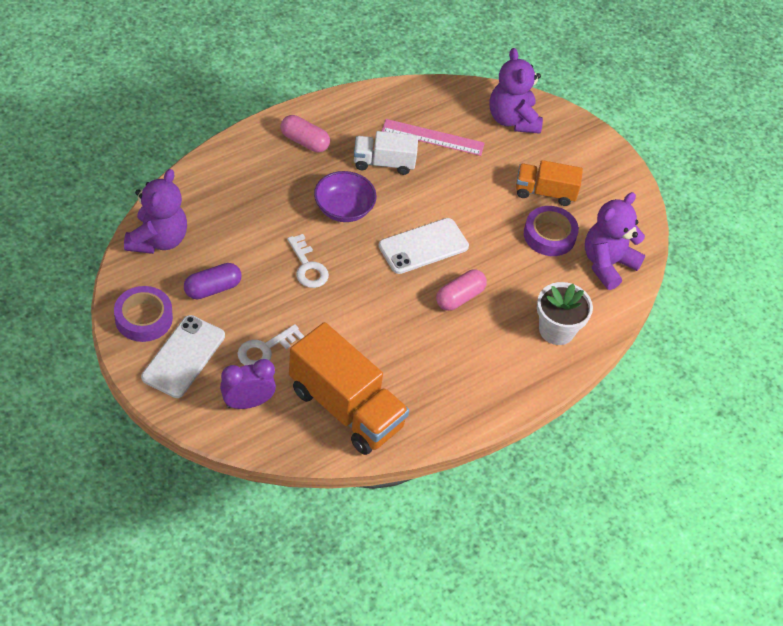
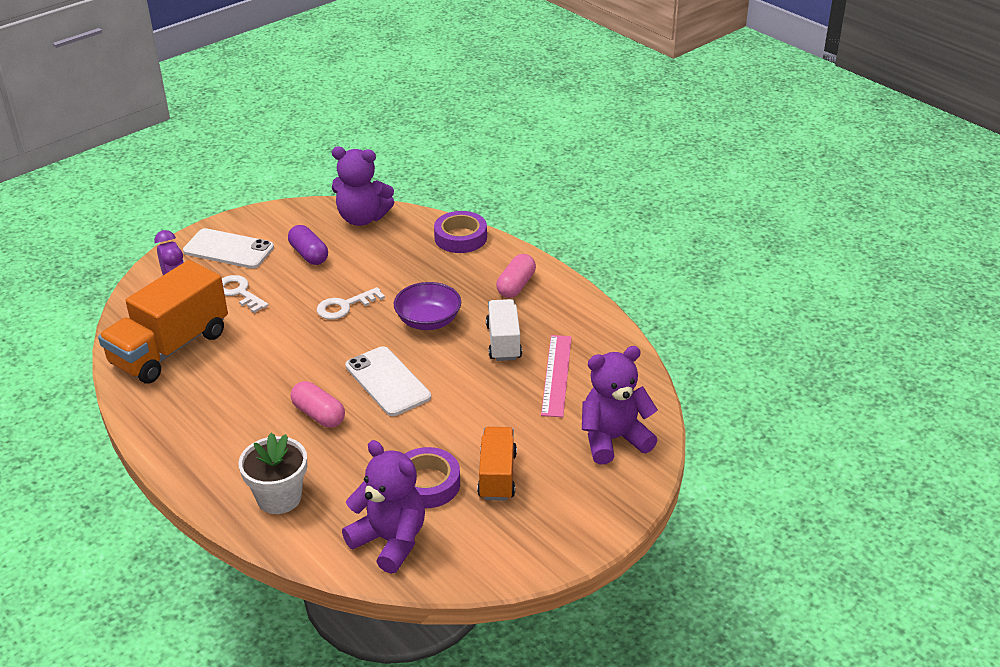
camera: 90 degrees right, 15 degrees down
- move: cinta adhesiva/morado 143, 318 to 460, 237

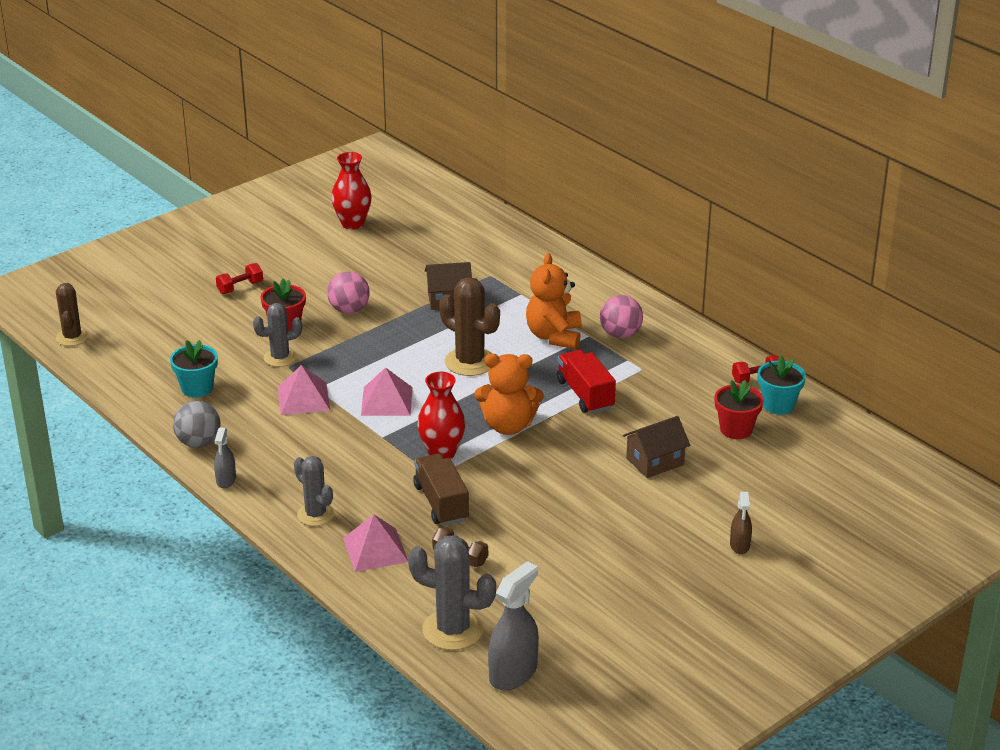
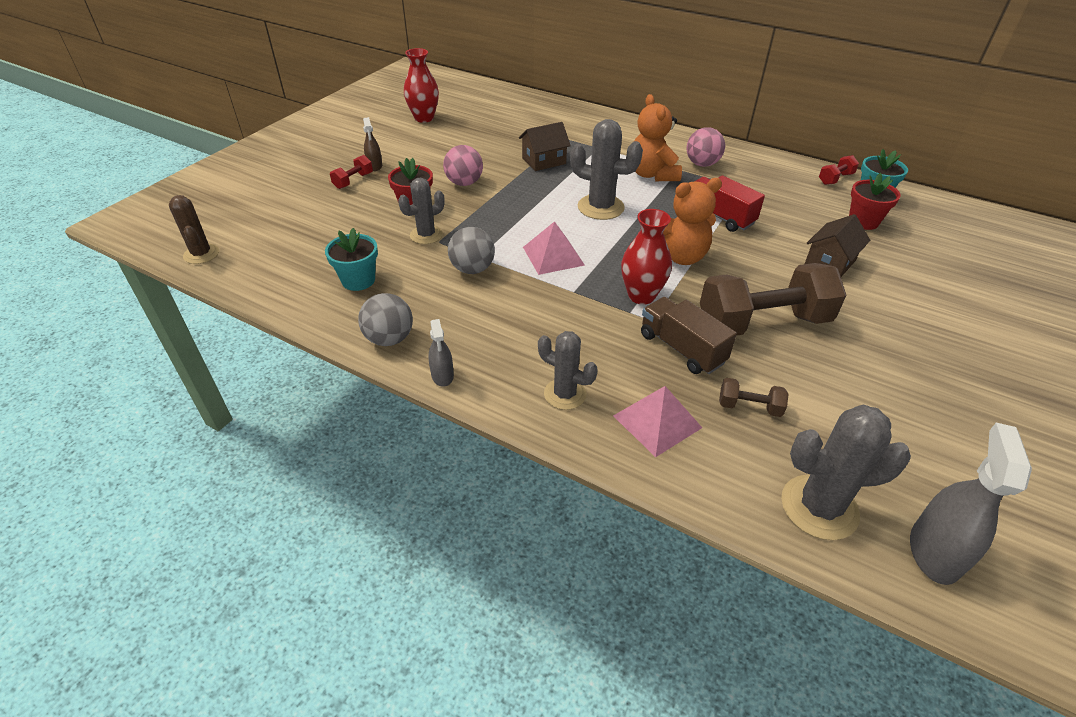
camera: 20 degrees left, 10 degrees up
- move: pulverizador/marrón 739, 545 to 374, 166
- replace: pirámide/rosa 303, 398 to pelota/gris 472, 269
- recolor: cactus/marrón 470, 362 to cactus/gris 600, 207
- insert: mancuerna/marrón 763, 323

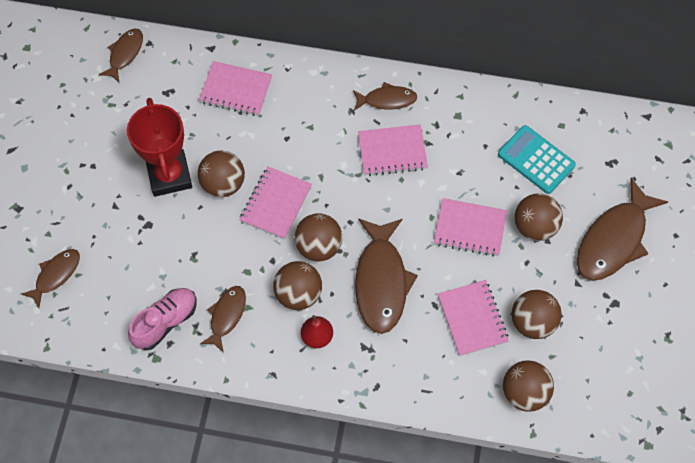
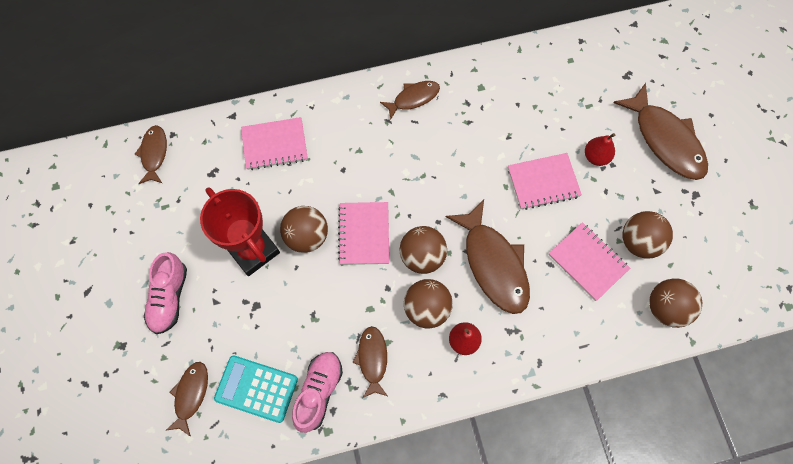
camera: 25 degrees left, 5 degrees up
- insert: zapato/rosa 169, 297
- move: calculadora/turquesa 536, 160 to 256, 389
- replace: pelota/marrón 535, 226 to pera/rojo 596, 157
- rotate: pez/marrón 614, 239 = 665, 140 45 degrees counterclockwise
- delete: cuaderno/rosa 392, 151

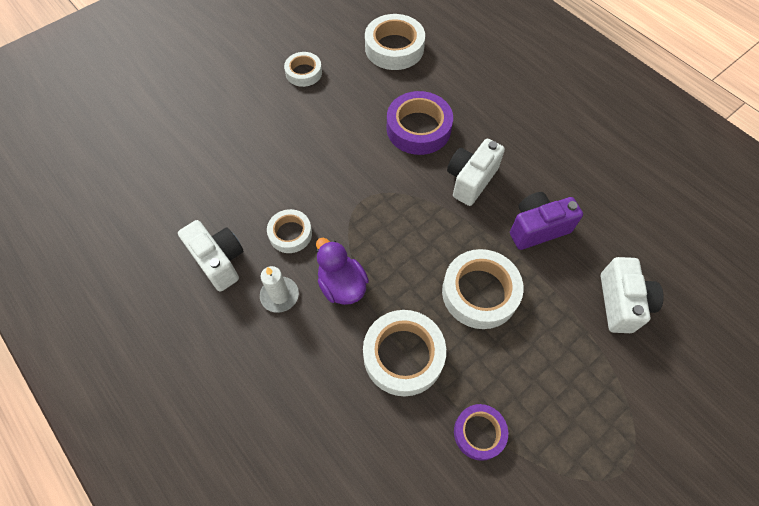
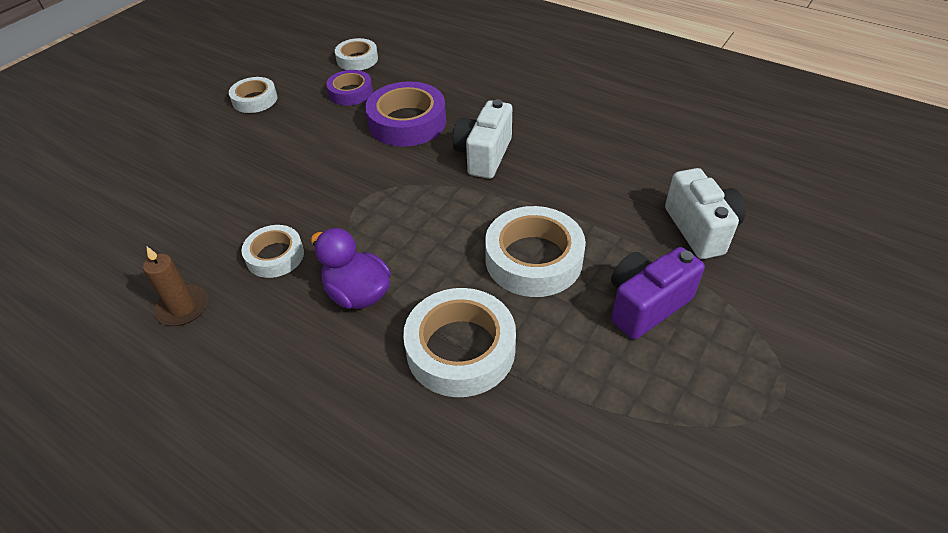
camera: 15 degrees left, 15 degrees down
- replace: cámara/blanco 219, 261 to vela/marrón 183, 307
- move: cinta adhesiva/morado 479, 433 to 350, 92
- resize: cinta adhesiva/blanco 394, 48 = 357, 59 x0.60
- move: cámara/morado 537, 228 to 646, 305
- delete: vela/blanco 279, 295

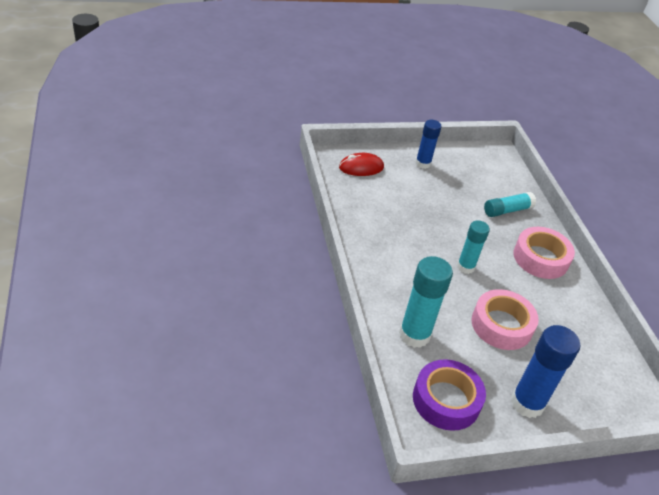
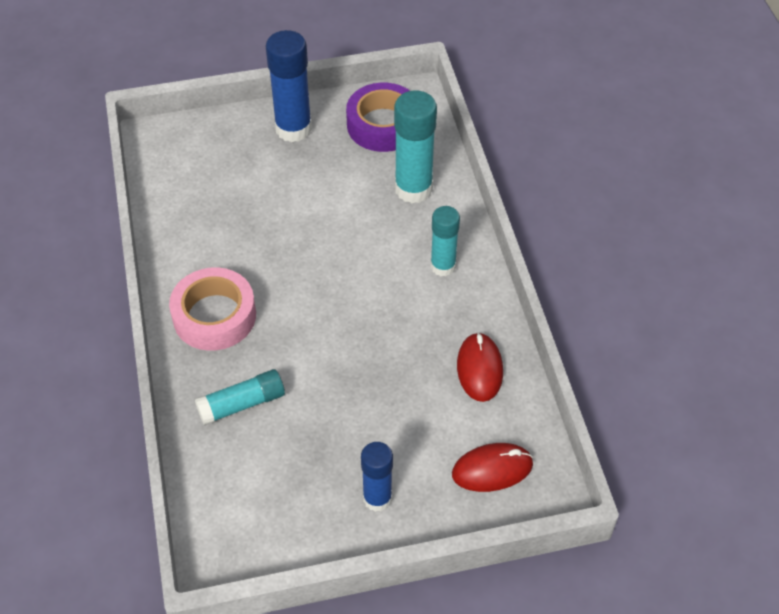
camera: 175 degrees left, 10 degrees up
- move: barra de pegamento/turquesa 465, 267 to 443, 266
- insert: ratón/rojo 479, 369
- delete: cinta adhesiva/rosa 501, 325

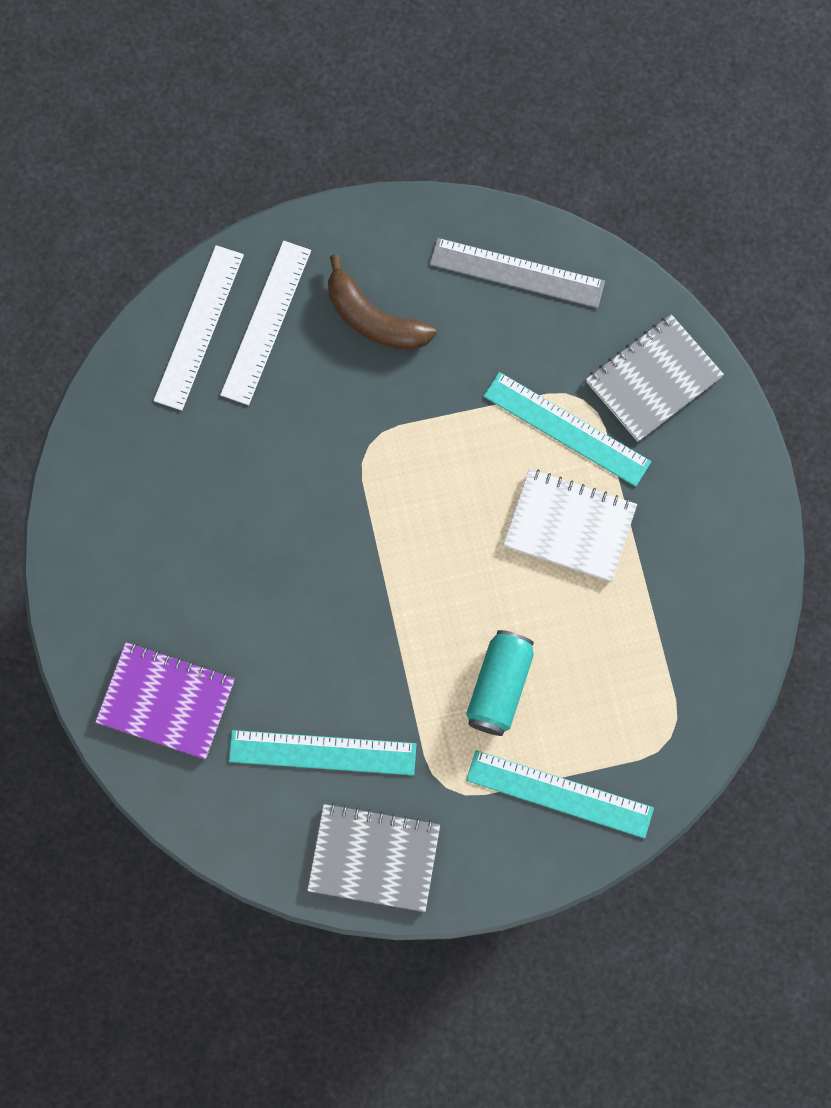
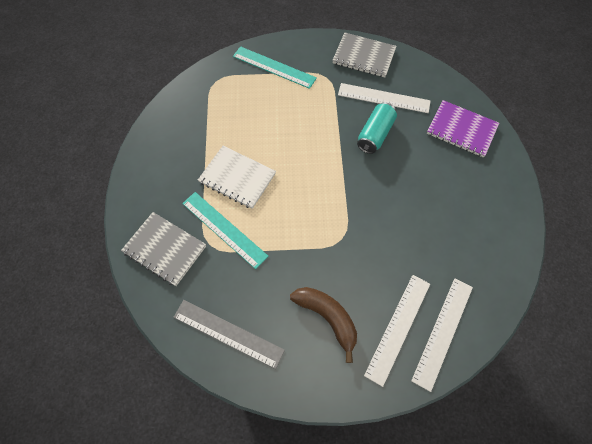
camera: 170 degrees left, 10 degrees down
- rotate: cuaderno/gris 653, 379 = 165, 249 60 degrees clockwise
- recolor: regla/turquesa 322, 752 to regla/blanco 383, 98
- move: lata/turquesa 499, 687 to 375, 134

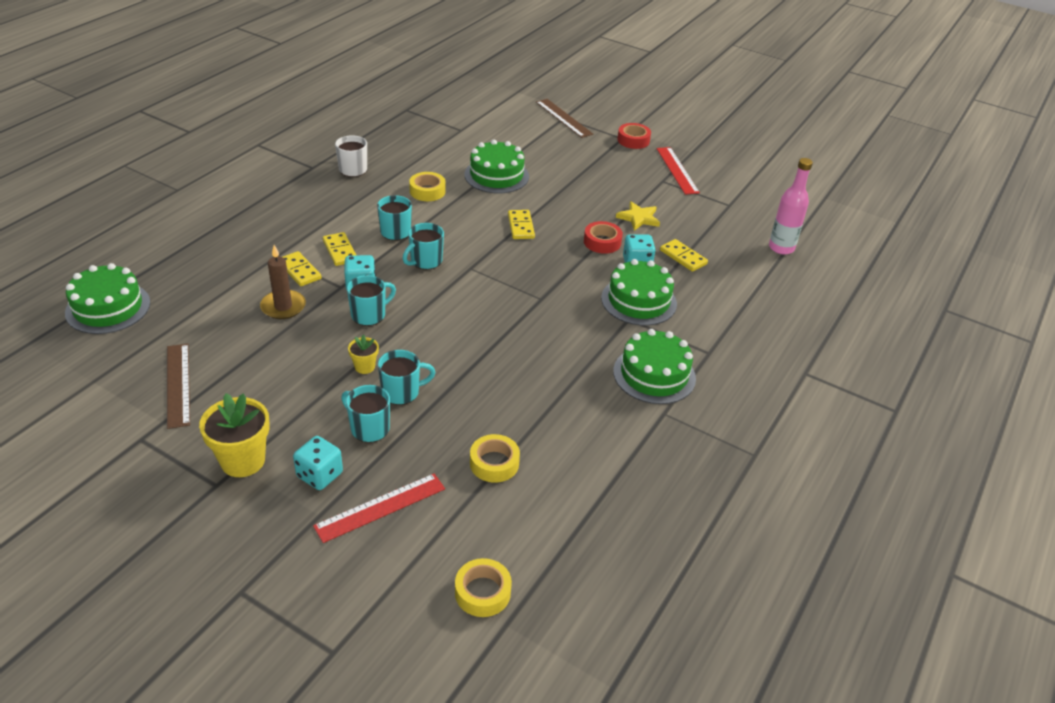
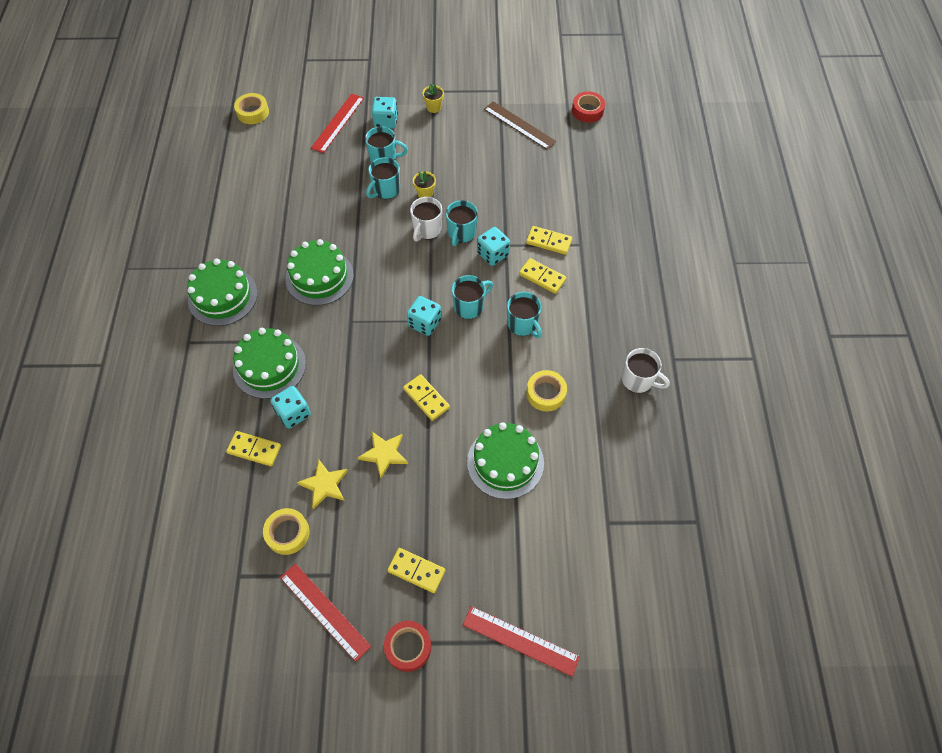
camera: 150 degrees right, 20 degrees up
- move: cinta adhesiva/amarillo 494, 463 to 287, 533
- move: tarta/verde 108, 307 to 319, 277
- insert: estrella/amarillo 384, 454
- insert: ficha de dominó/amarillo 416, 571
- insert: dado/turquesa 424, 323
- insert: taza/blanco 427, 229
- resize: maceta/amarillo 243, 461 = 434, 107 x0.51
- rotate: taza/turquesa 425, 261 = 469, 306 45 degrees clockwise
- recolor: regla/marrón 563, 118 to regla/rojo 520, 640
- move: cinta adhesiva/rojo 602, 242 to 587, 111
- delete: vela/marrón 283, 307
- delete: botella/rosa 781, 248

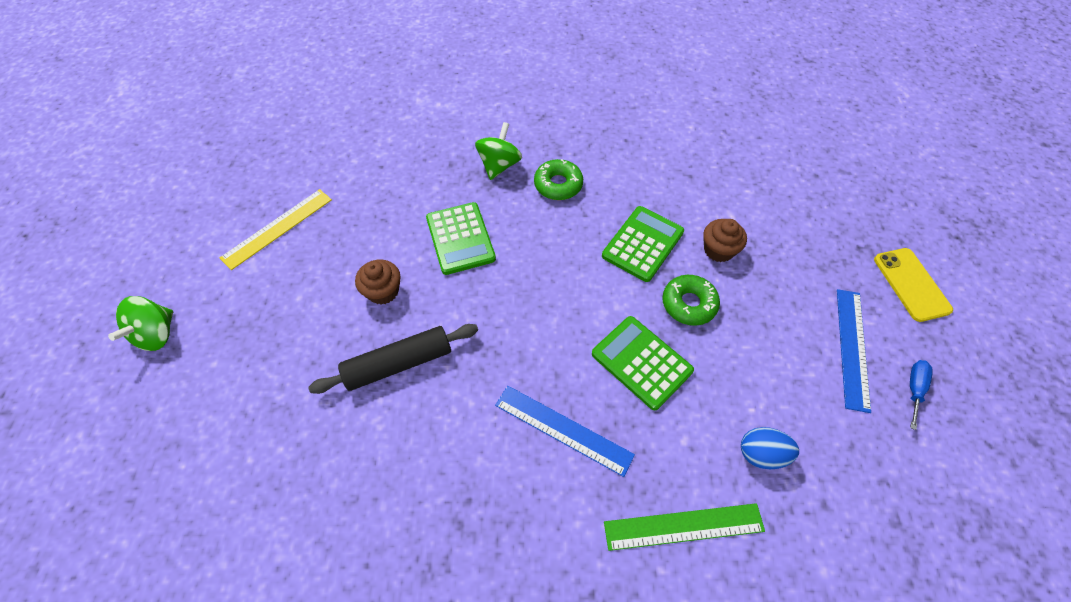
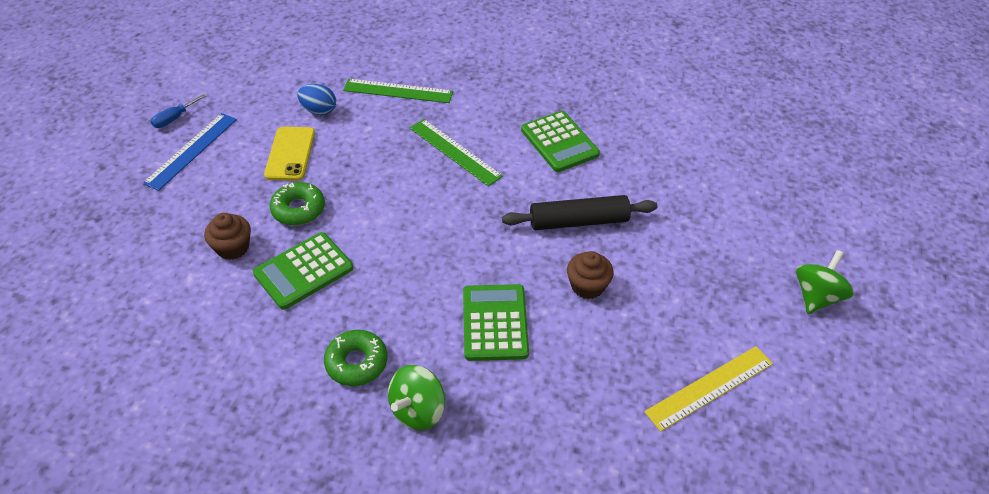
camera: 165 degrees left, 10 degrees down
- move: móvil/amarillo 911, 284 to 290, 154
- recolor: regla/azul 563, 429 to regla/verde 454, 152
- move: calculadora/verde 641, 362 to 559, 142

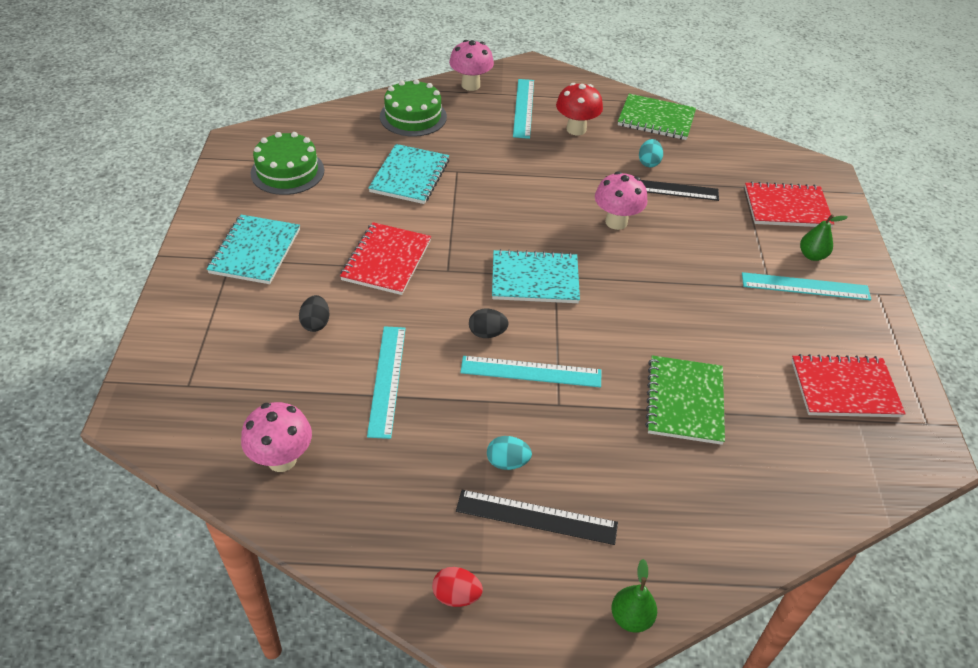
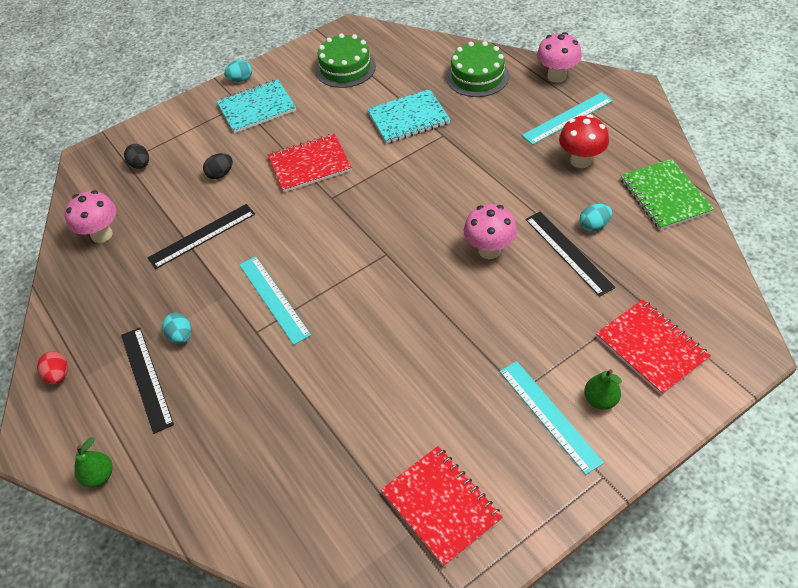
camera: 60 degrees right, 5 degrees up
- move: huevo/negro 487, 333 to 140, 165
- recolor: regla/turquesa 387, 380 to regla/negro 202, 236
- insert: huevo/turquesa 241, 79
- delete: cuaderno/turquesa 535, 279
- delete: cuaderno/verde 684, 401

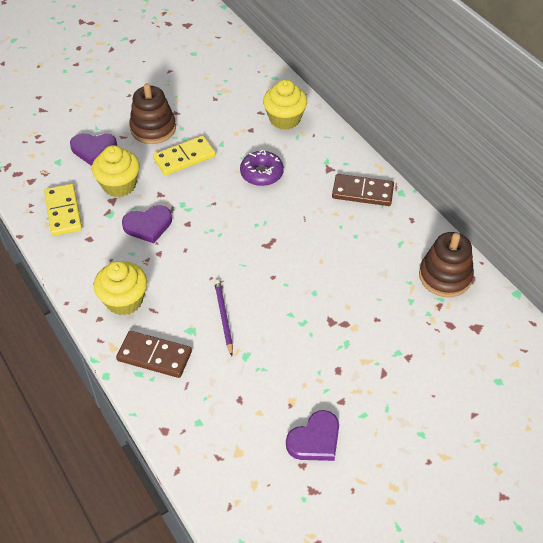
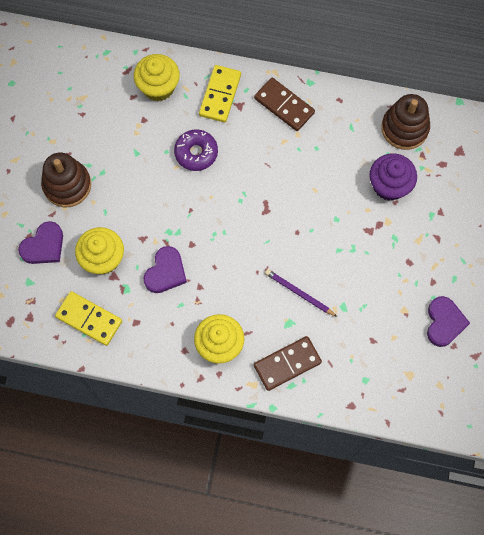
camera: 45 degrees left, 20 degrees up
- move: ficha de dominó/amarillo 184, 157 to 220, 95
- rotate: ficha de dominó/marrón 362, 192 = 284, 106 75 degrees clockwise
- insert: magdalena/morado 389, 185

